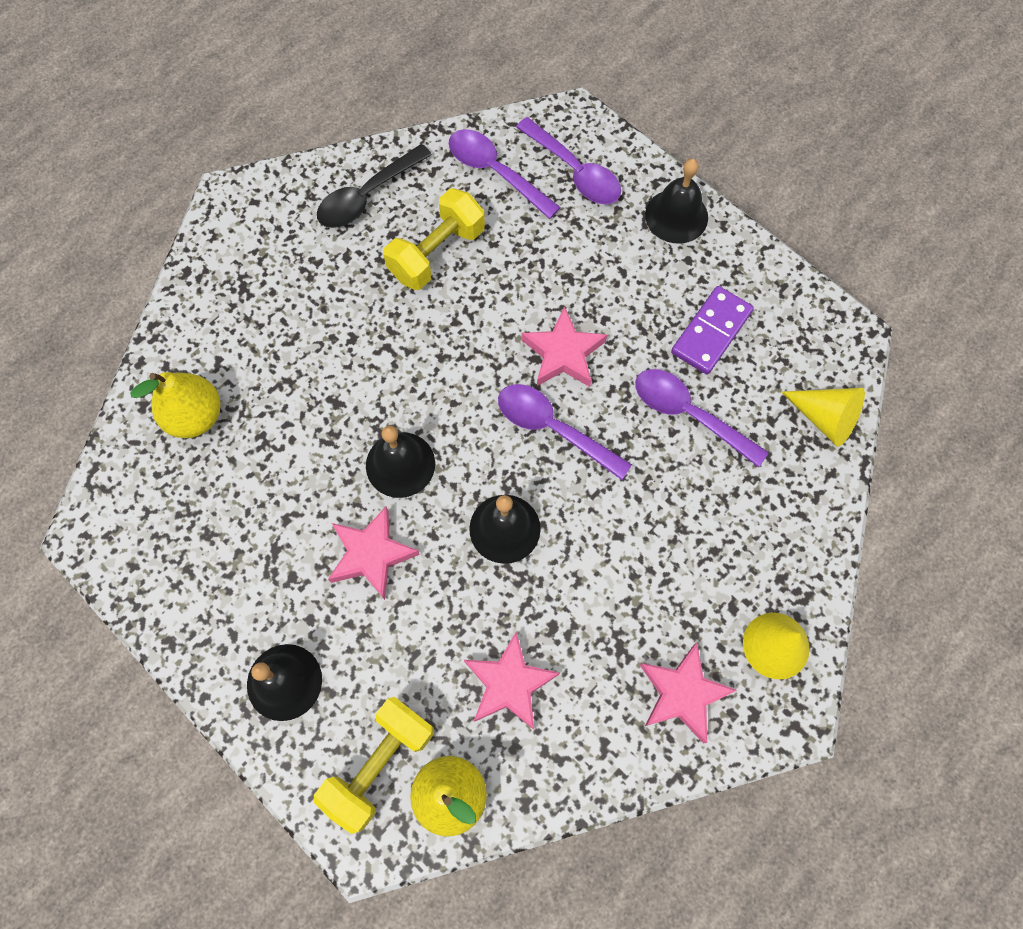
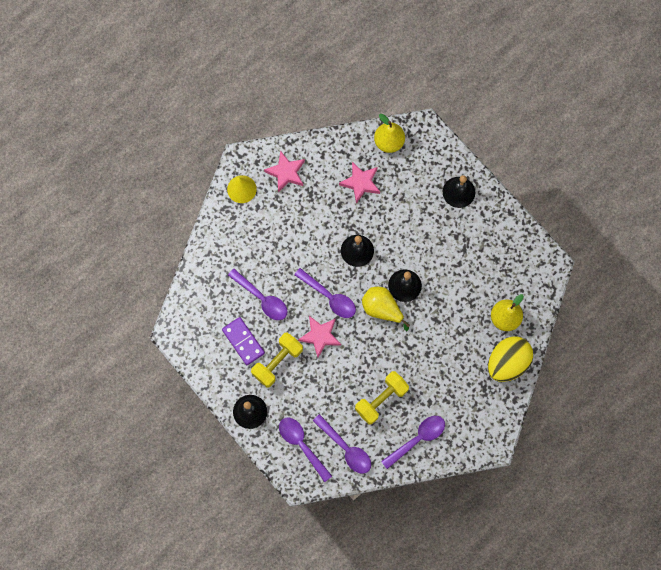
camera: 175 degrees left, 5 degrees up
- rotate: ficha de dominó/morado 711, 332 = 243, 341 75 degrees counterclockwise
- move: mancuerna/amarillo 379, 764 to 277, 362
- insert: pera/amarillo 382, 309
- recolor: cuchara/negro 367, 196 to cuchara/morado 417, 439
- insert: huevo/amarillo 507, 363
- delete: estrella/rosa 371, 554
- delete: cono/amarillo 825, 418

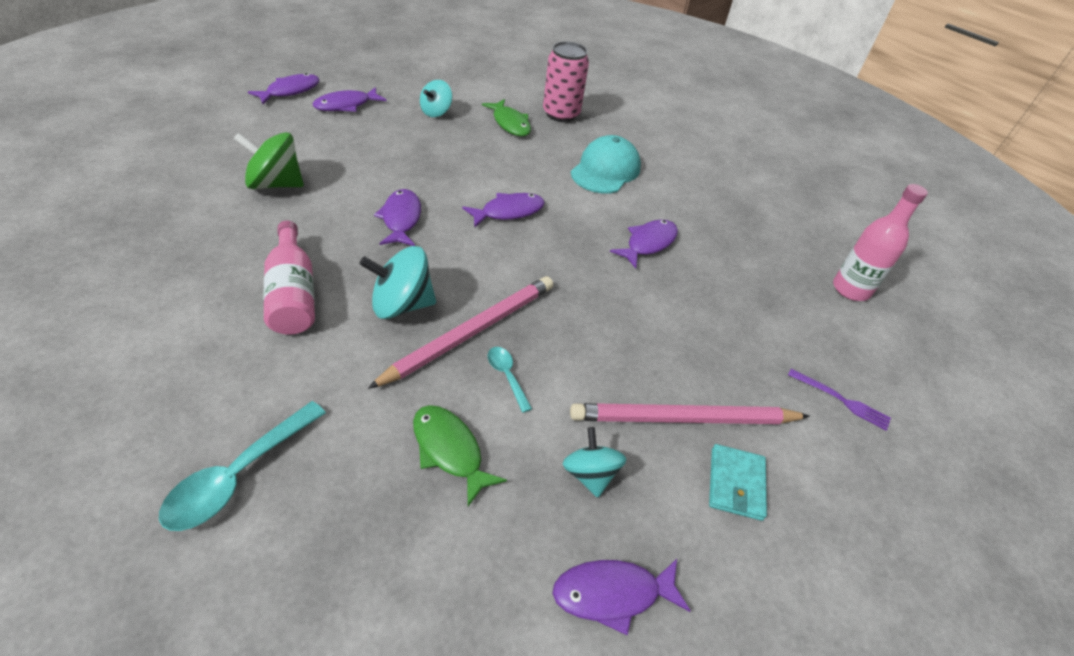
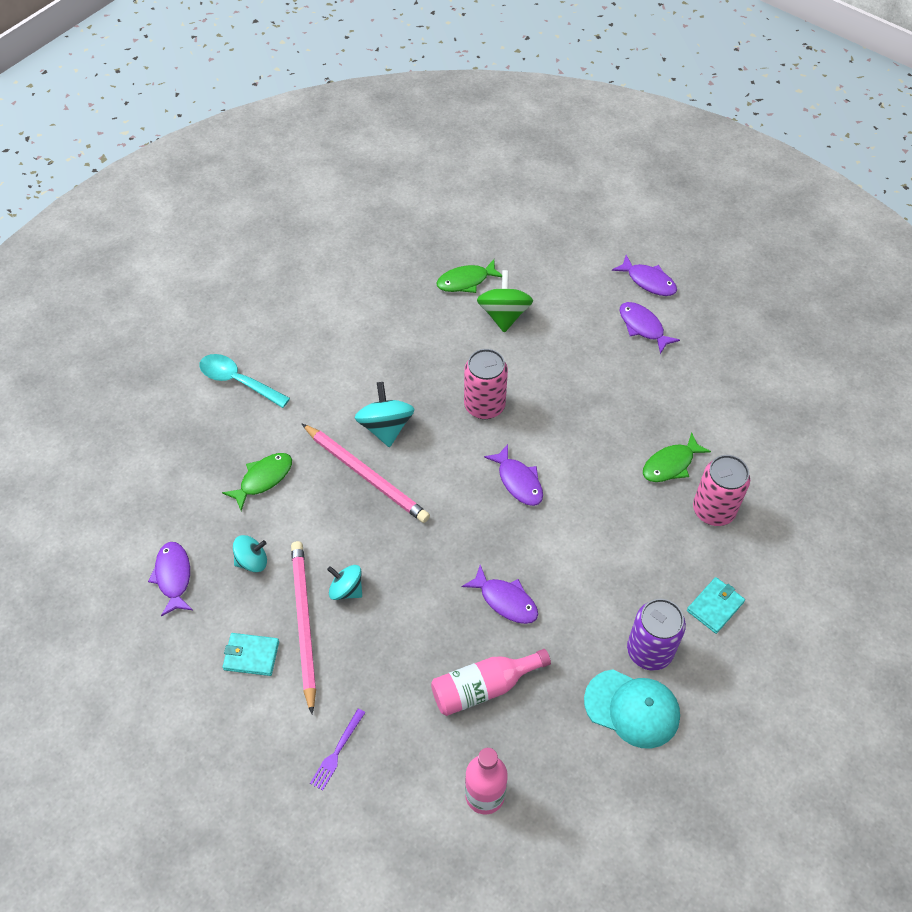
camera: 90 degrees right, 10 degrees up
- move: peonza/turquesa 436, 112 to 346, 589
- move: botella/rosa 293, 294 to 483, 687
- insert: pez/verde 466, 281
- replace: pez/morado 401, 219 to lata/rosa 484, 406
- move: gorra/turquesa 605, 170 to 632, 708
- insert: lata/morado 649, 651
- insert: cartera/turquesa 715, 606
- delete: cuchara/turquesa 507, 376

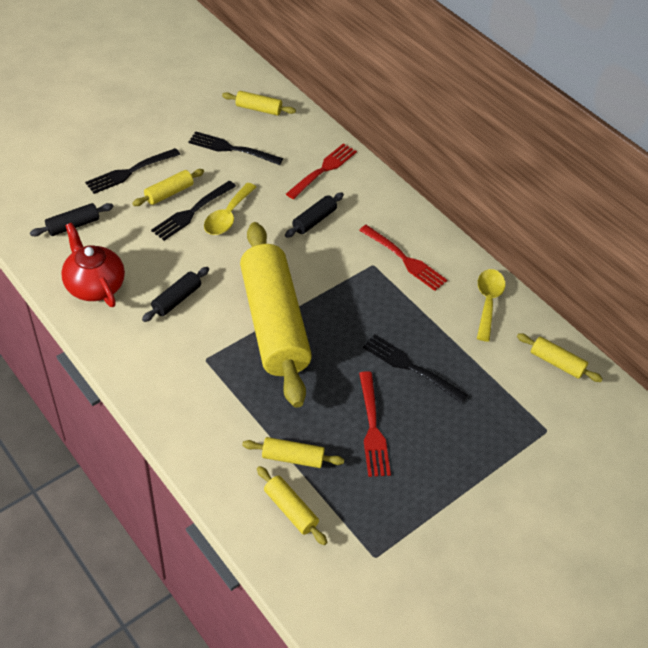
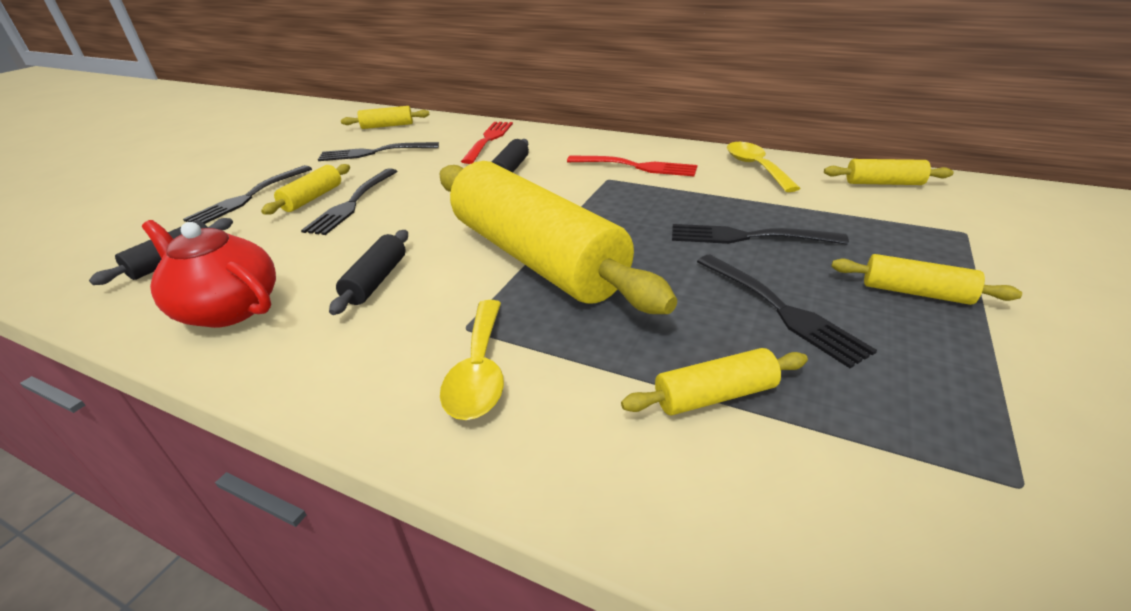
camera: 20 degrees left, 15 degrees down
- move: cuchara/amarillo 227, 216 to 479, 371
- recolor: tenedor/rojo 372, 427 to tenedor/negro 779, 309
- move: rodillo/amarillo 290, 509 to 915, 292

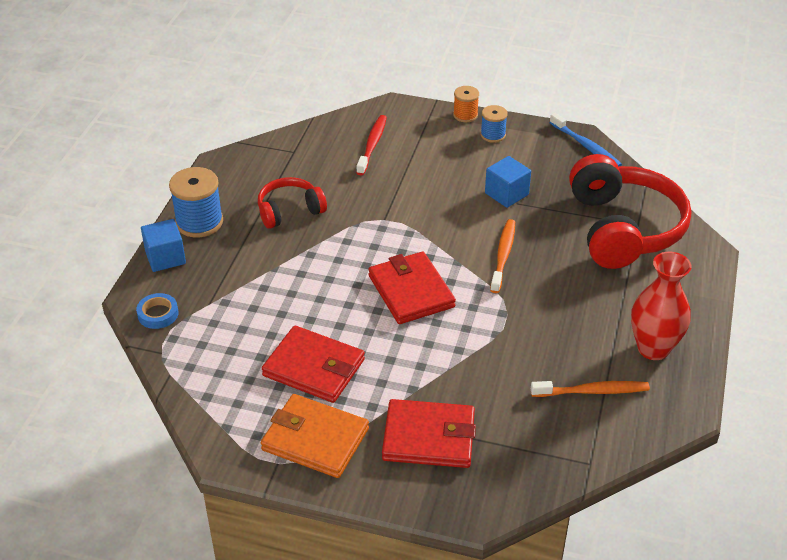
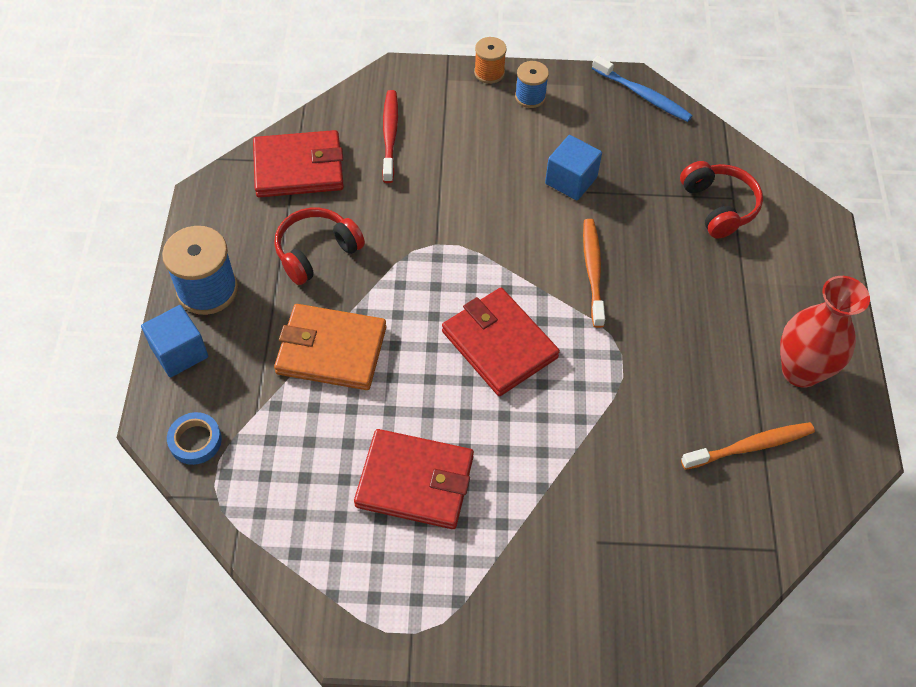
camera: 15 degrees left, 15 degrees up
- move: cartera/rojo 429, 437 to 298, 168
- move: cartera/naranja 315, 439 to 331, 350
- resize: auriculares/rojo 623, 228 = 718, 206 x0.53

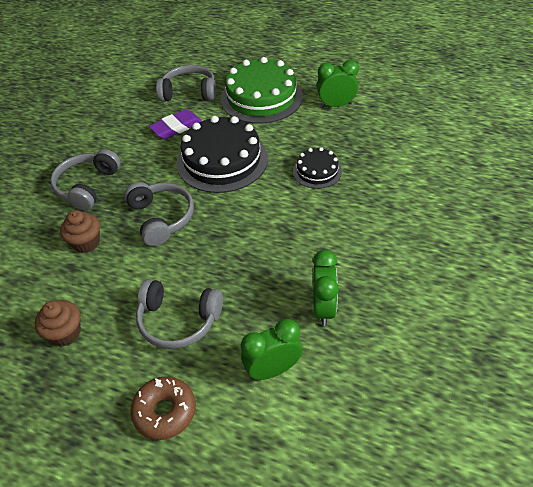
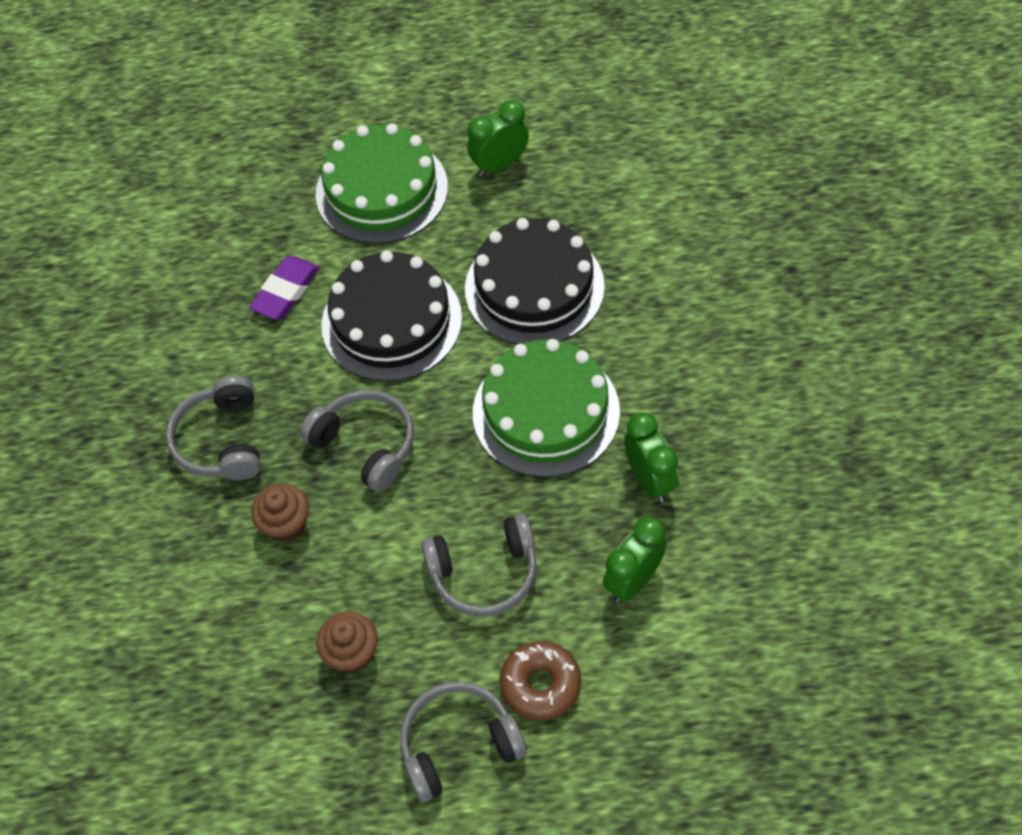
camera: 25 degrees left, 10 degrees up
- move: auriculares/gris 189, 92 to 458, 744
- resize: tarta/negro 317, 171 = 534, 287 x1.93
- insert: tarta/verde 546, 412

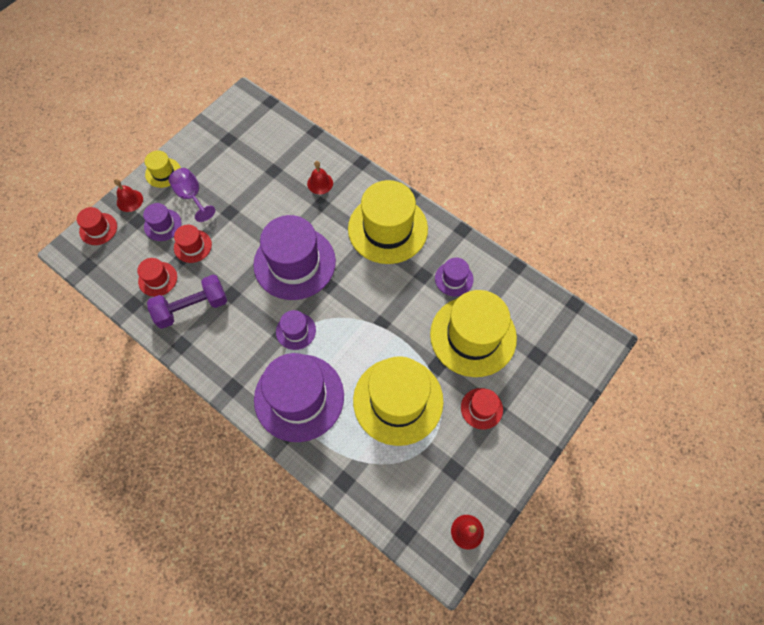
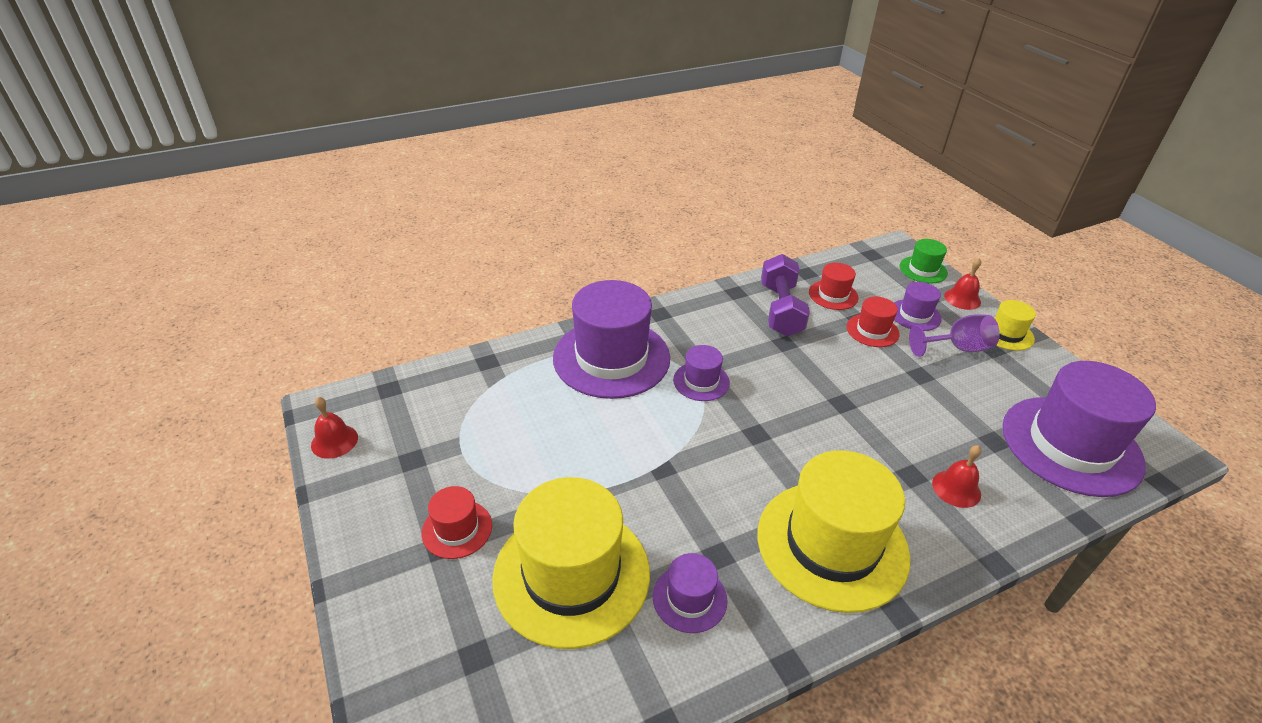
camera: 115 degrees right, 25 degrees down
- recolor: sombrero/rojo 98, 229 to sombrero/verde 923, 270
- move: sombrero/morado 294, 263 to 1071, 445
- delete: sombrero/amarillo 398, 400

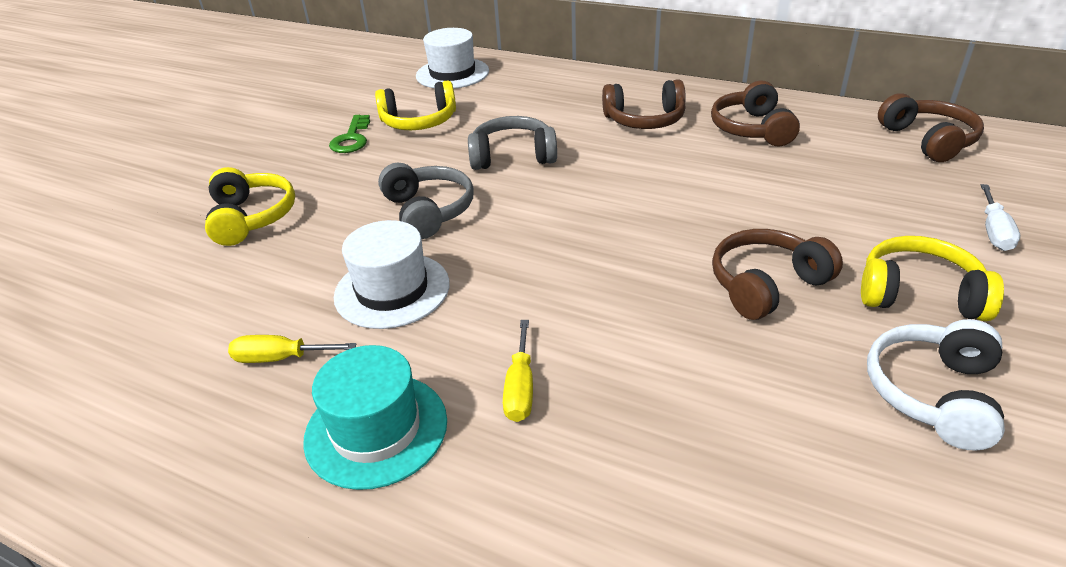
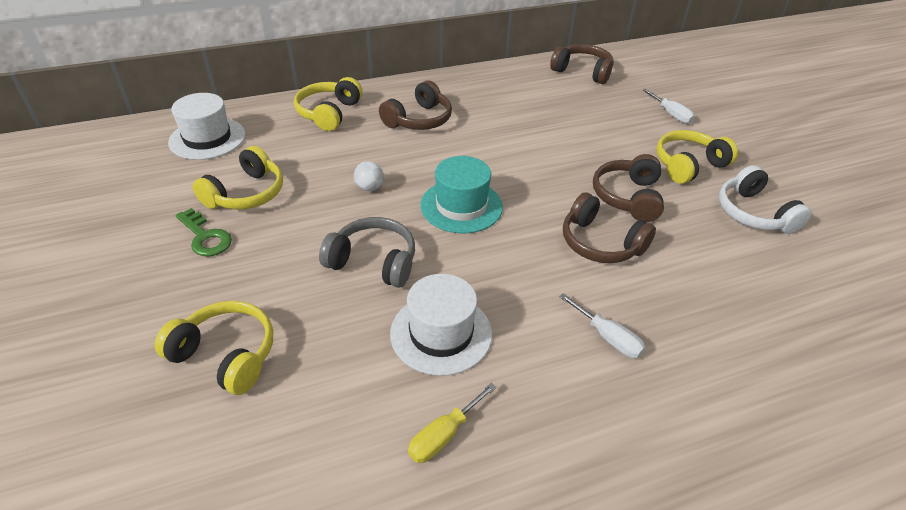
camera: 50 degrees left, 5 degrees up
- insert: auriculares/amarillo 329, 113
- replace: auriculares/gris 512, 156 to pelota/blanco 369, 188
- move: sombrero/turquesa 376, 429 to 461, 206
- recolor: destornillador/amarillo 520, 388 to destornillador/blanco 608, 337
- move: auriculares/marrón 752, 129 to 600, 243

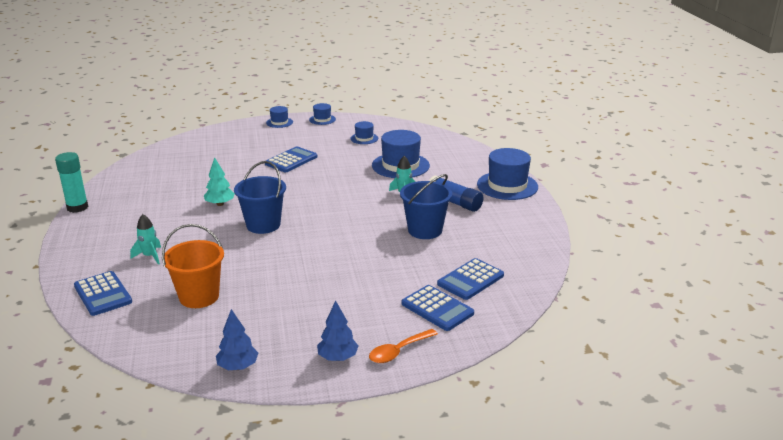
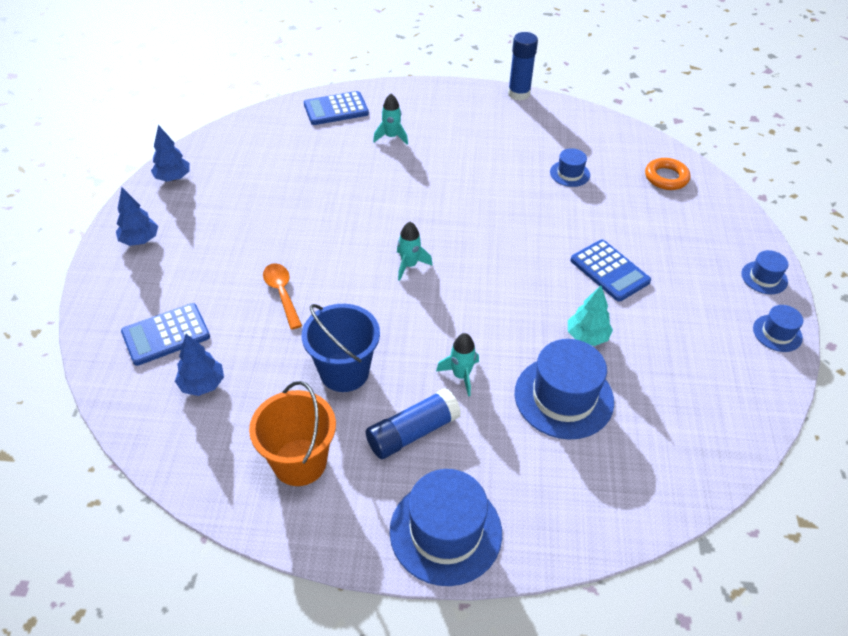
camera: 105 degrees right, 20 degrees up
- replace: calculadora/azul 470, 280 to árbol/azul 202, 384
- move: balde/naranja 199, 297 to 299, 462
- move: cuchara/naranja 398, 351 to 282, 293
- insert: cohete/turquesa 409, 265
- recolor: barra de pegamento/turquesa 77, 207 to barra de pegamento/azul 519, 94
- move: sombrero/azul 364, 138 to 569, 173
- move: árbol/turquesa 220, 204 to 587, 336
- insert: anillo/naranja 666, 177
- delete: balde/azul 263, 225

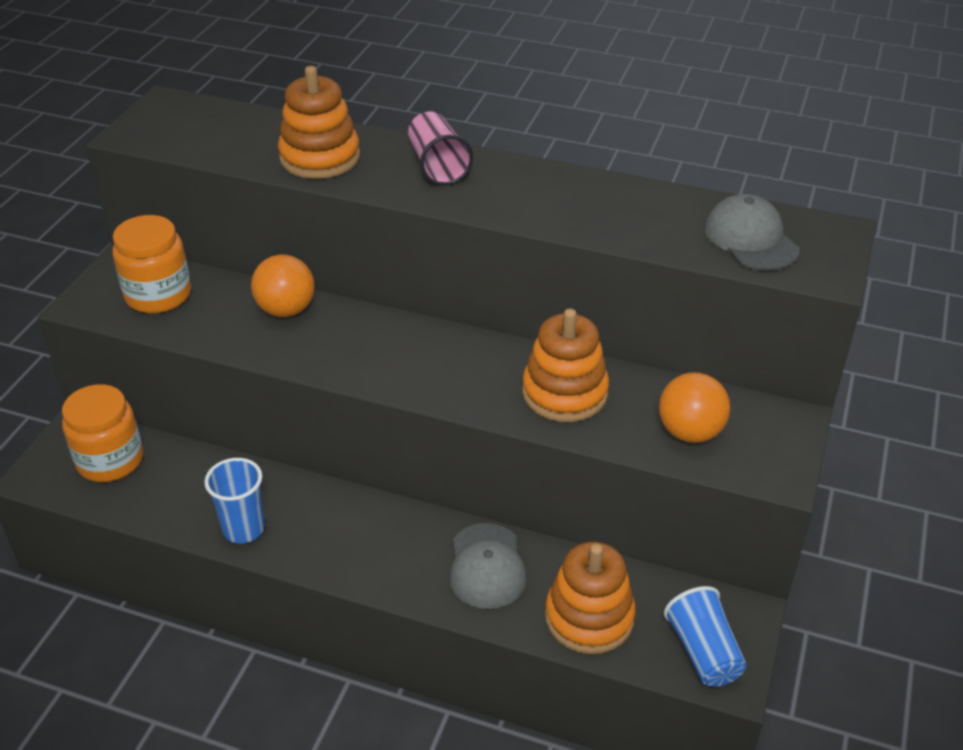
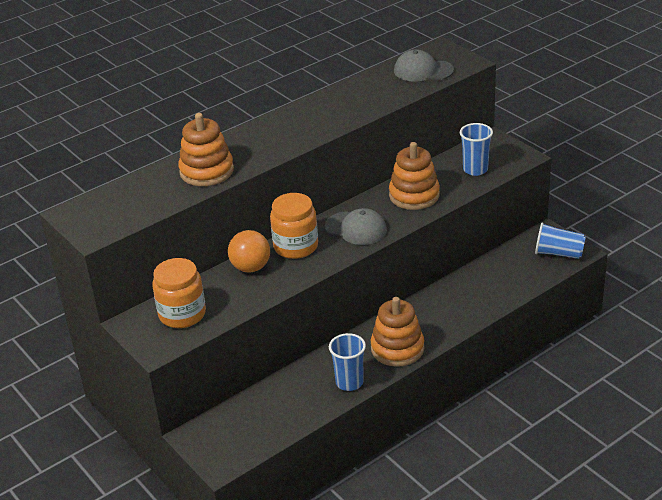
camera: 55 degrees left, 5 degrees down
- move: tarro/naranja 110, 460 to 296, 246
- move: gorra/gris 487, 566 to 356, 228
- move: juguete apilable/naranja 589, 617 to 397, 348
- replace: pelota/naranja 690, 432 to vaso/azul 475, 169
- delete: vaso/rosa 437, 166

